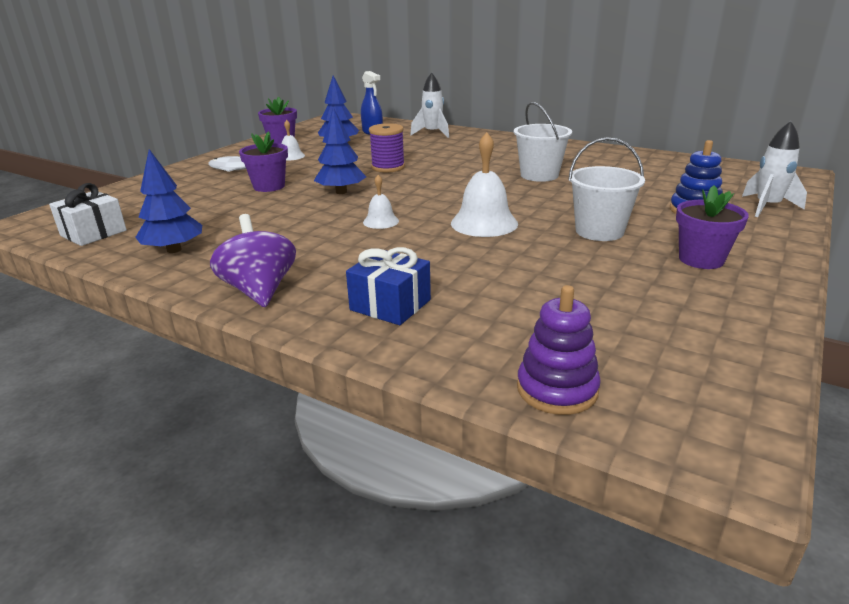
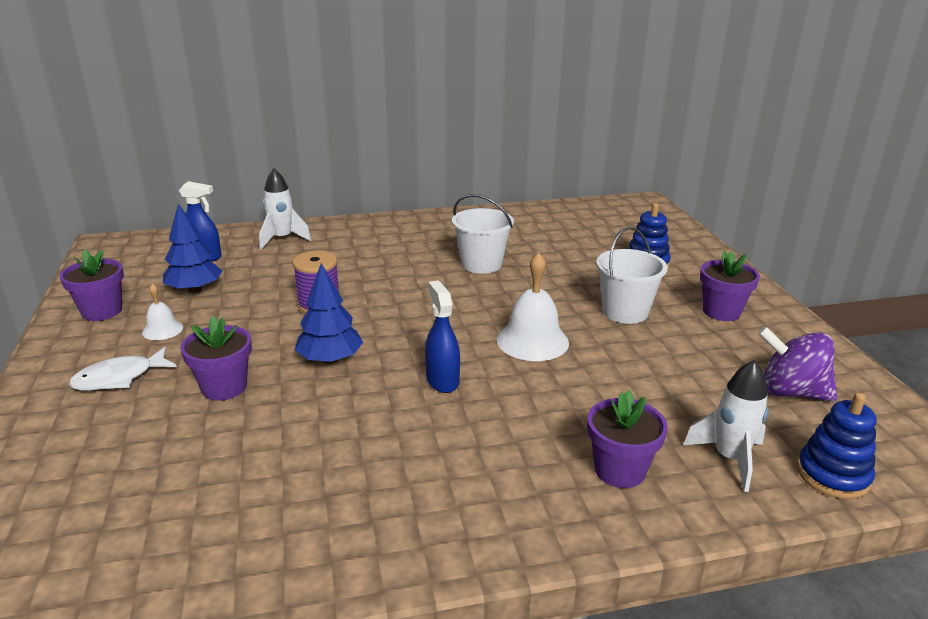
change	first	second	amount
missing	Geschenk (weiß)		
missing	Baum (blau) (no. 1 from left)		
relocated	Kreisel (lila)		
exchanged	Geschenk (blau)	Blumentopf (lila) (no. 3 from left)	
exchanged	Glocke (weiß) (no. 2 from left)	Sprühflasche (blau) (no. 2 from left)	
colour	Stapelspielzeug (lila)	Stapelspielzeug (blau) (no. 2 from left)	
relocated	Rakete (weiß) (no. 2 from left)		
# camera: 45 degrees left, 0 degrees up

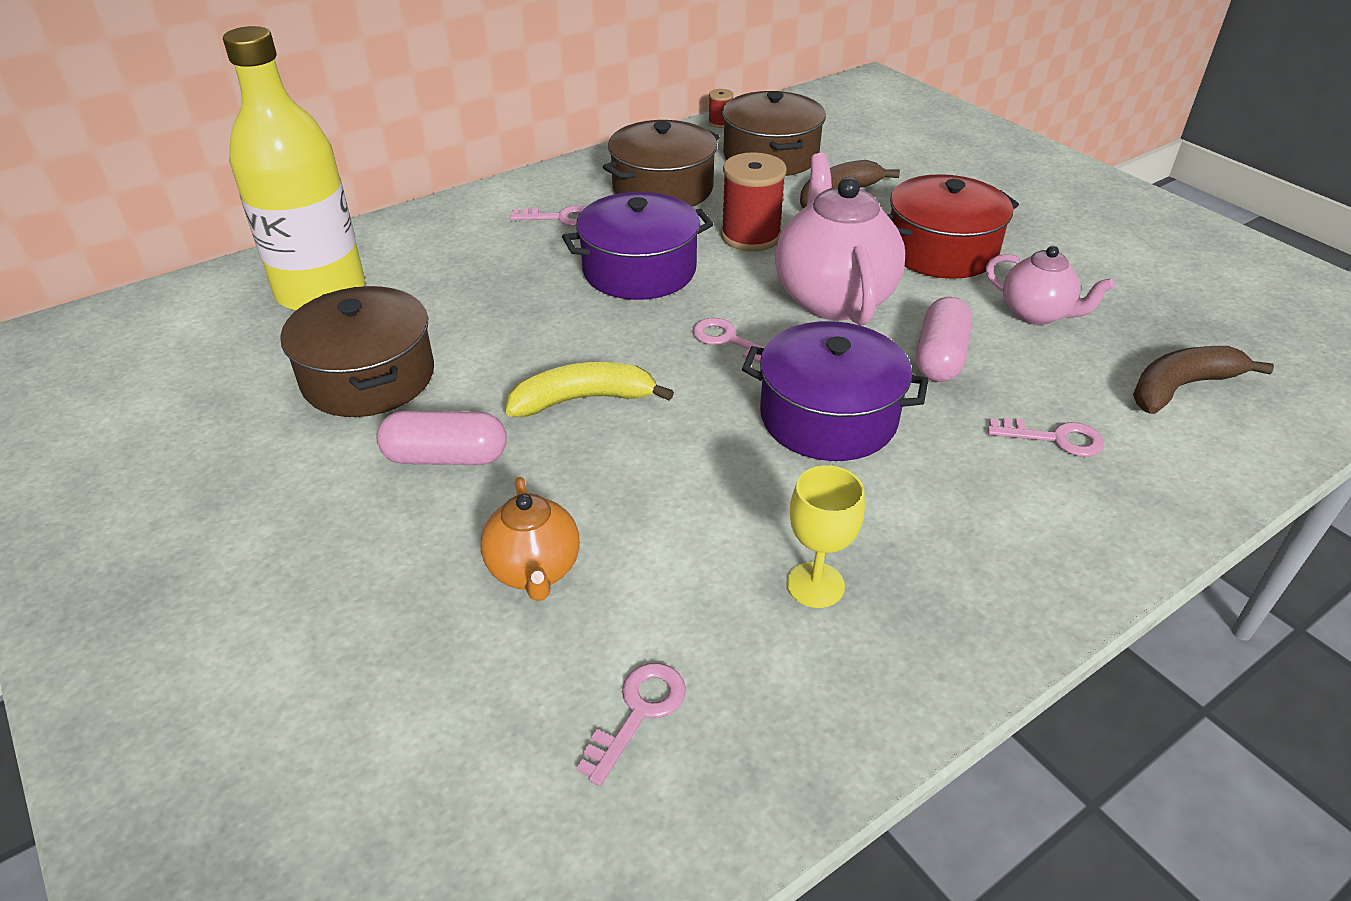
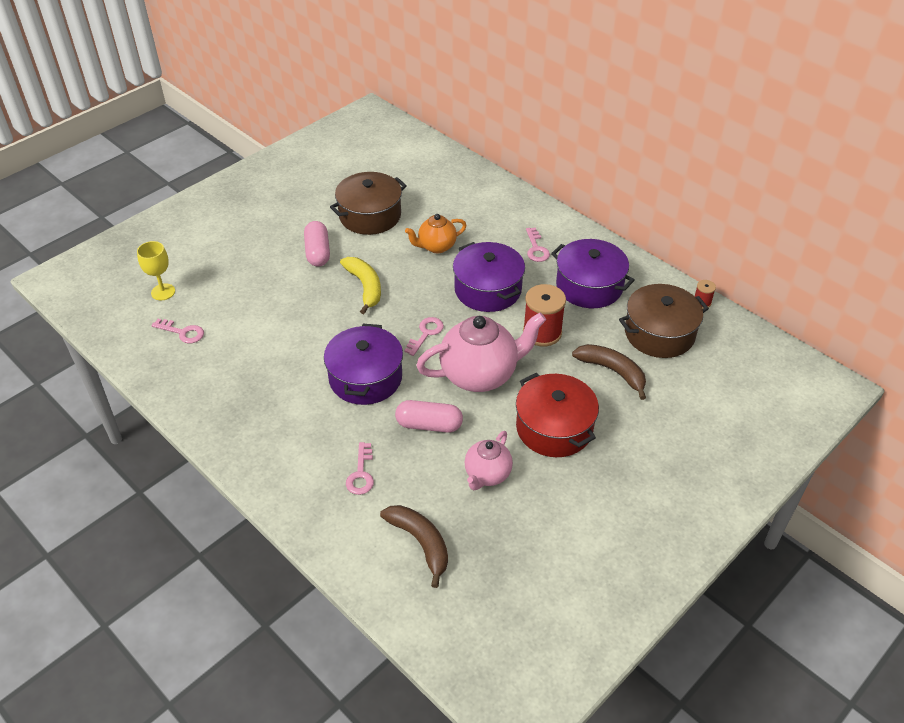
change	first	second	amount
missing	Flasche (gelb)		
relocated	Teekanne (orange)		
colour	Kochtopf (braun) (no. 2 from left)	Kochtopf (lila) (no. 3 from left)	
relocated	Kelch (gelb)		
# camera: 80 degrees right, 5 degrees up

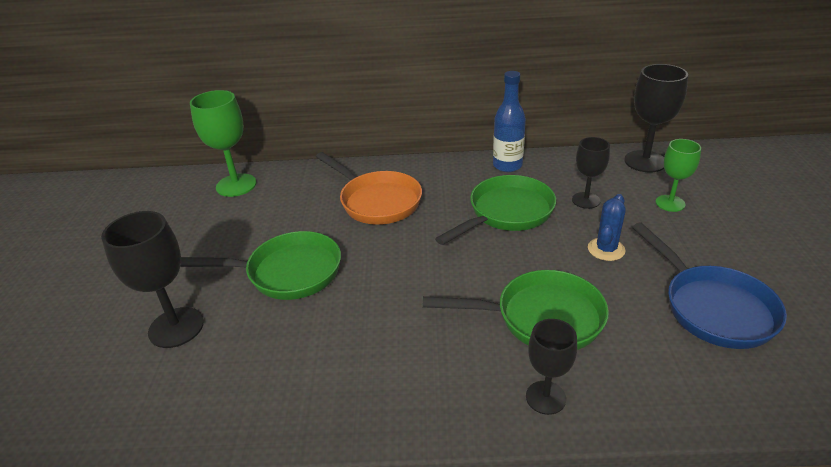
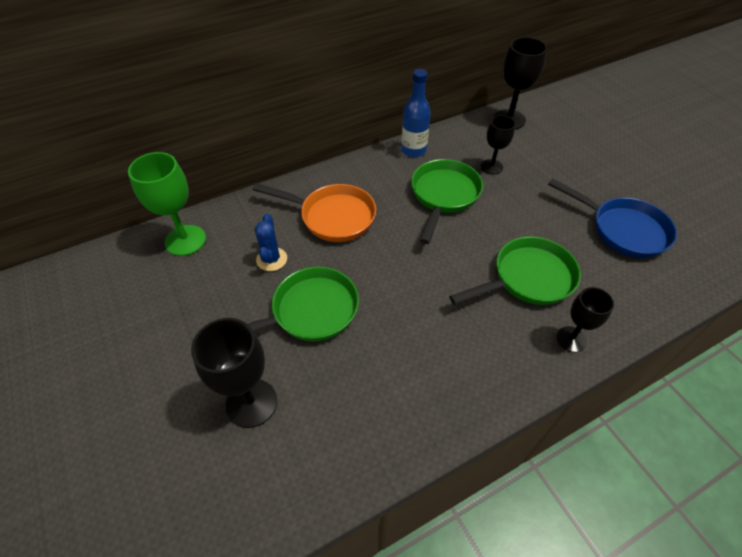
change	first	second	amount
relocated	Kaktus (blau)		
missing	Kelch (grün) (no. 2 from left)		
# camera: 30 degrees left, 15 degrees up

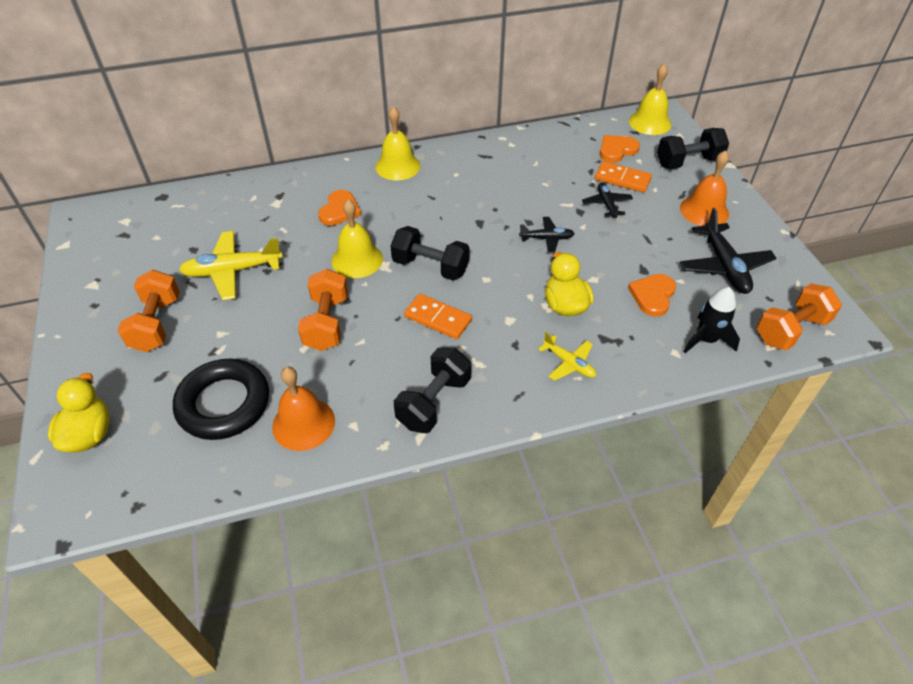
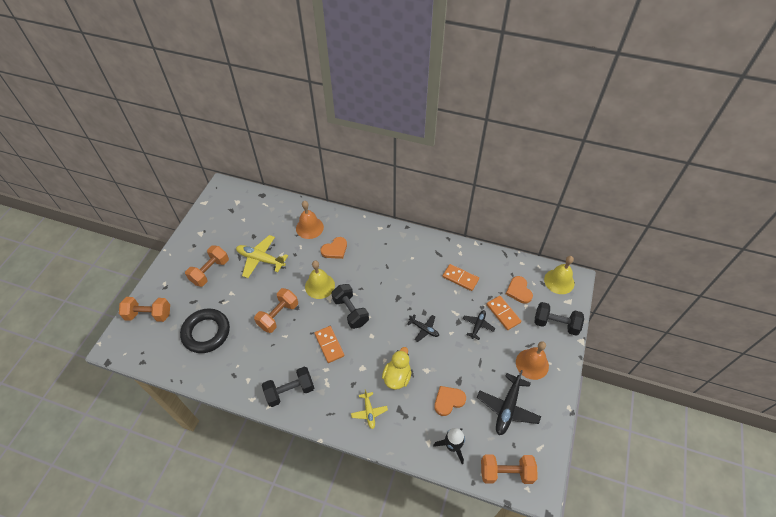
change	first	second	amount
exchanged	Ente (gelb) (no. 1 from left)	Hantel (orange) (no. 1 from left)	
relocated	Glocke (orange) (no. 1 from left)		
missing	Glocke (gelb) (no. 2 from left)		
spun	Herz (orange) (no. 2 from left in the first image)	Herz (orange) (no. 3 from left)	105 degrees counterclockwise
appeared		Dominostein (orange) (no. 2 from left)	
# camera: 35 degrees right, 5 degrees up

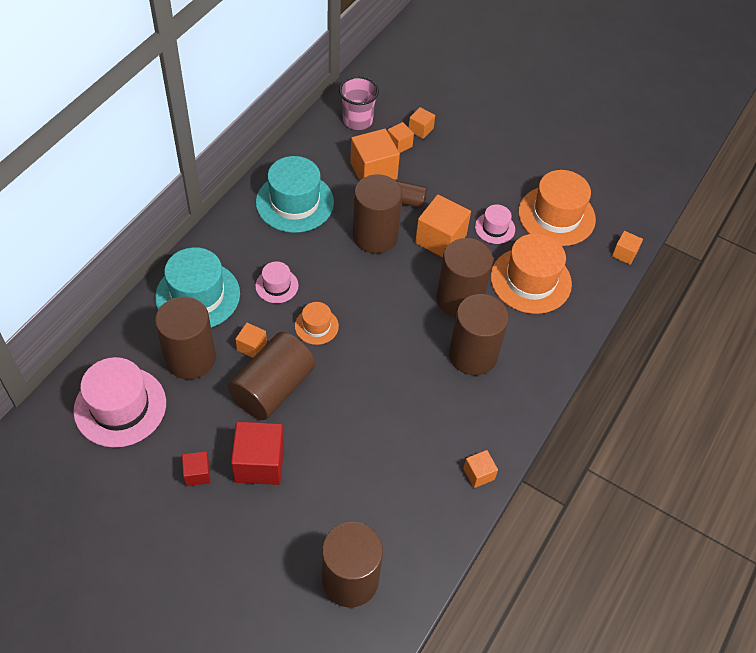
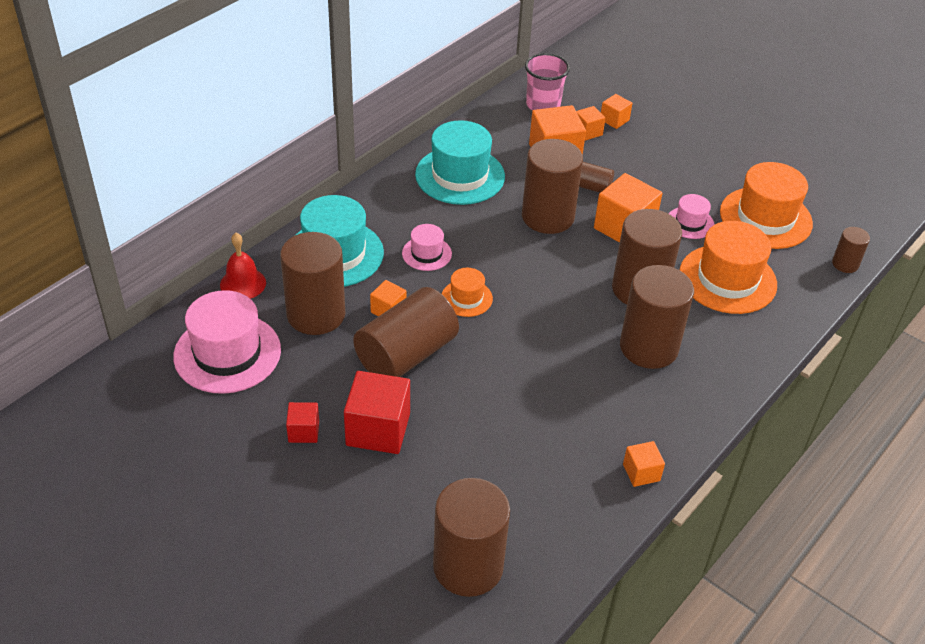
change	first	second	amount
exchanged	Kubus (orange) (no. 7 from left)	Vollzylinder (braun) (no. 8 from left)	
appeared		Glocke (rot)	
# camera: 10 degrees right, 10 degrees down

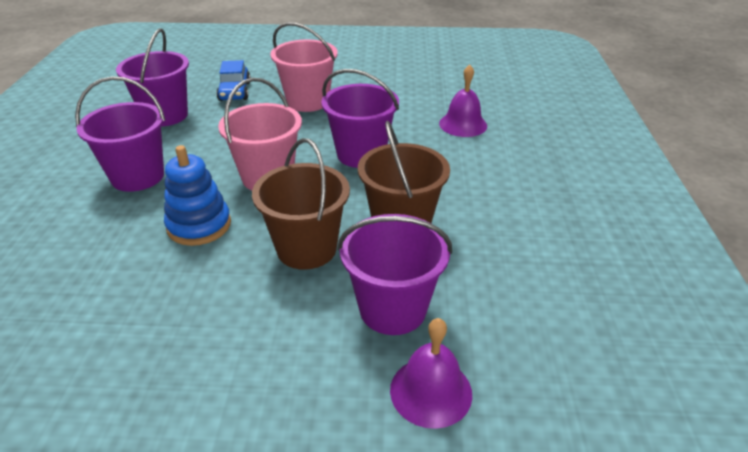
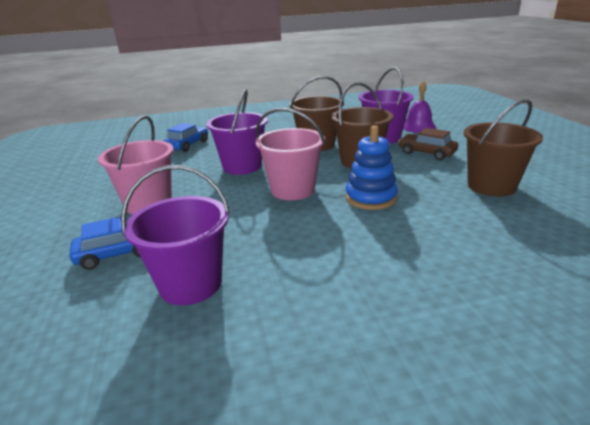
change	first	second	amount
missing	Eimer (lila) (no. 1 from left)		
exchanged	Glocke (lila) (no. 2 from left)	Auto (blau) (no. 2 from left)	
appeared		Auto (braun)	
appeared		Eimer (braun) (no. 3 from left)	
# camera: 105 degrees left, 10 degrees down

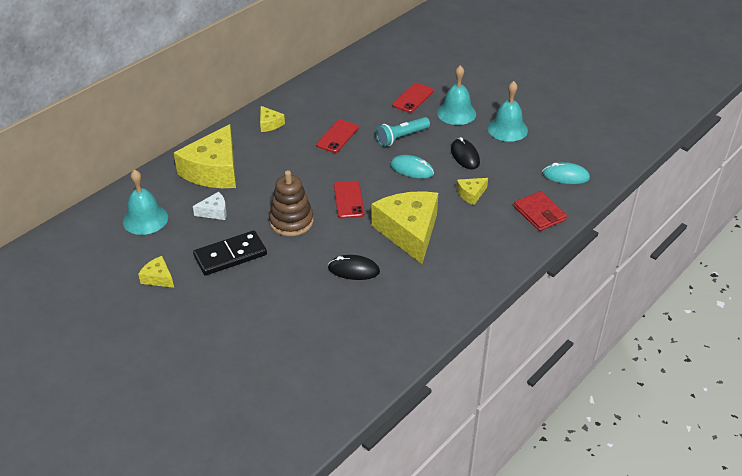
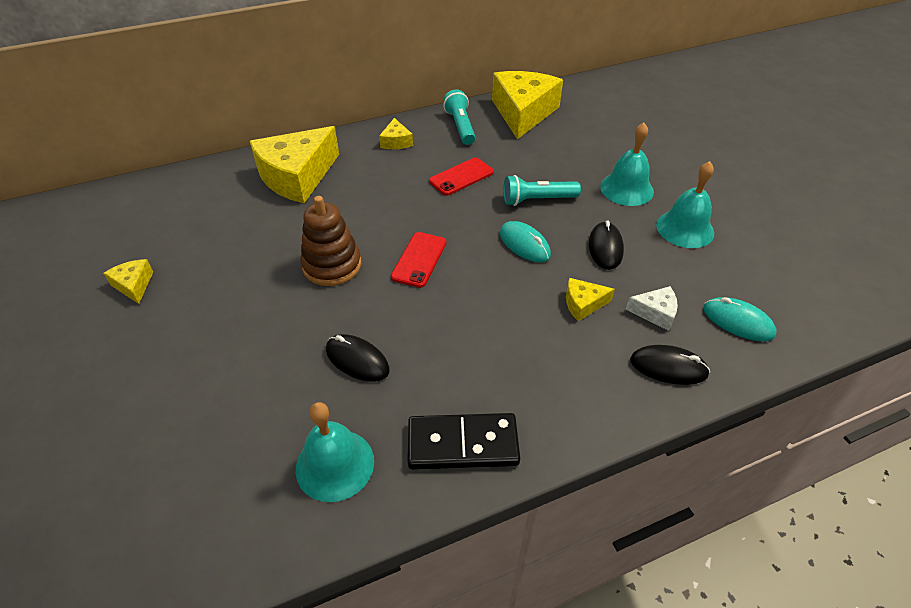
change	first	second	amount
relocated	Glocke (türkis) (no. 1 from left)		
relocated	Käse (weiß)		
relocated	Dominostein (schwarz)		
relocated	Käse (gelb) (no. 4 from left)		
missing	Handy (rot) (no. 3 from left)		
exchanged	Geldbörse (rot)	Computermaus (schwarz) (no. 3 from left)	
appeared		Taschenlampe (türkis) (no. 1 from left)	
# camera: 25 degrees right, 5 degrees up

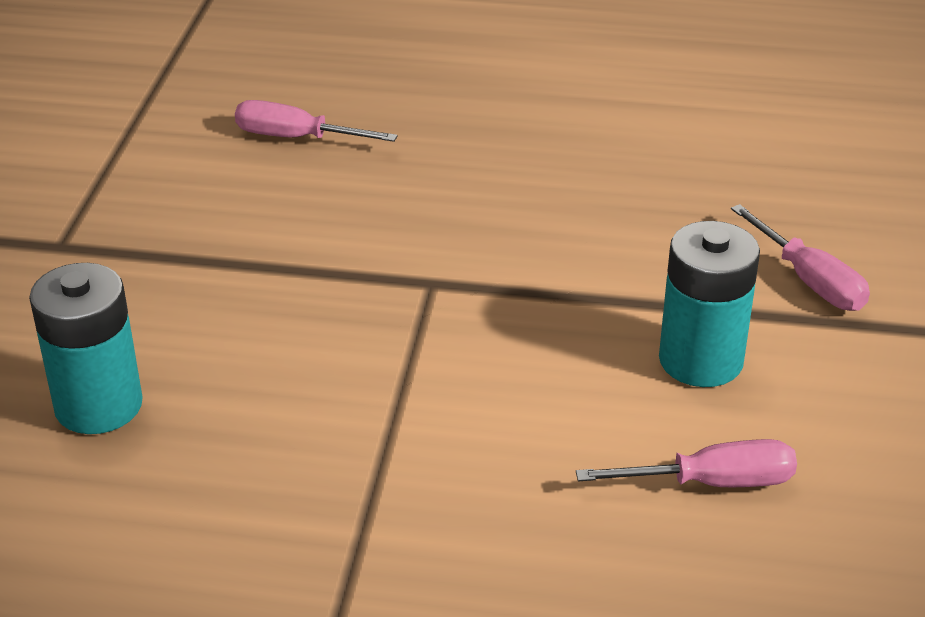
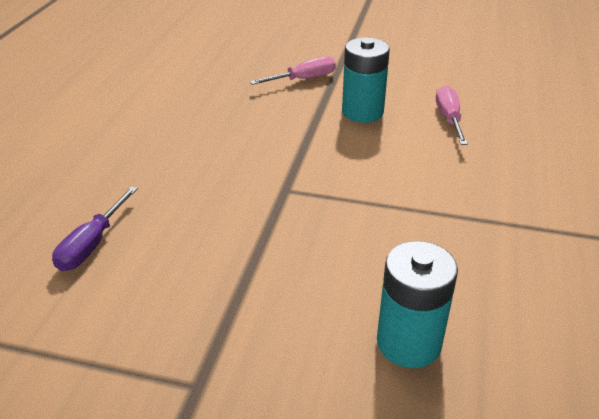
change	first	second	amount
colour	Schraubenzieher (rosa) (no. 1 from left)	Schraubenzieher (lila)	
# camera: 85 degrees left, 0 degrees up

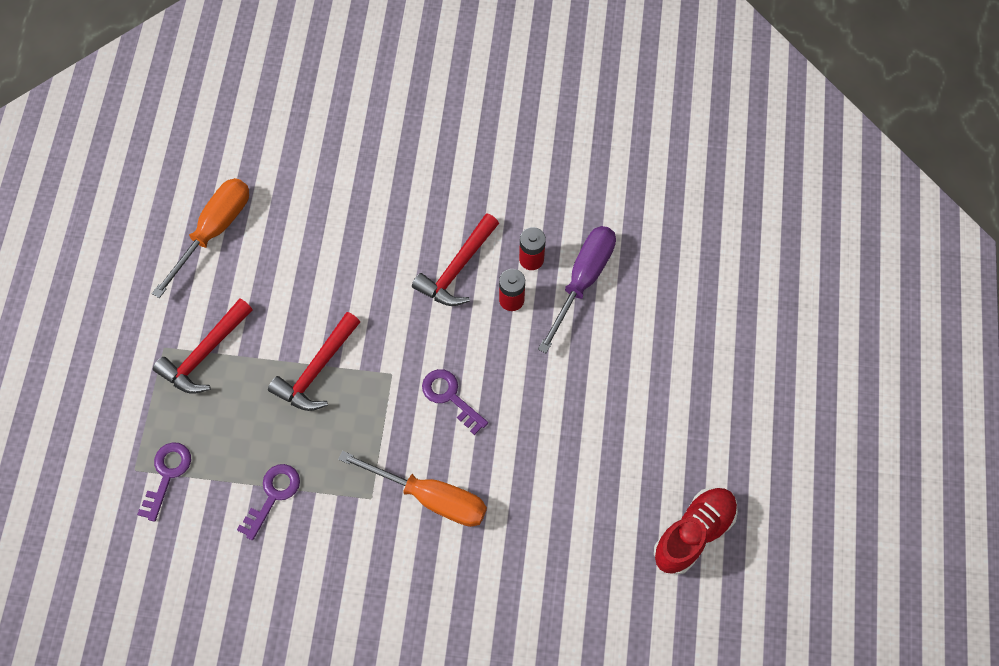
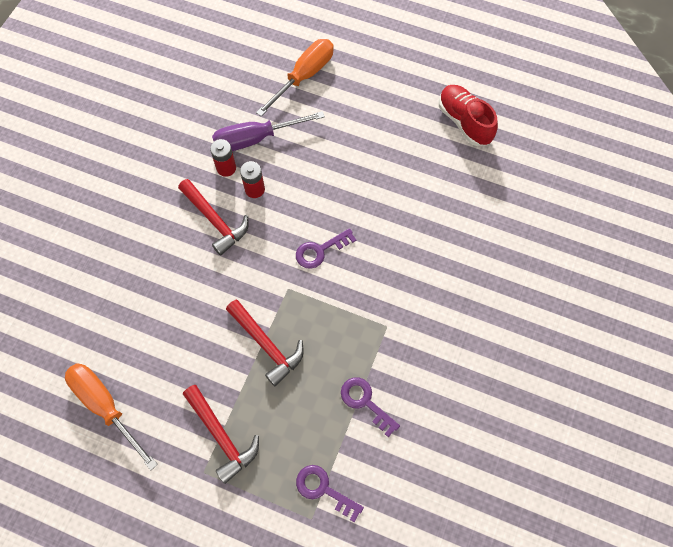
change	first	second	amount
relocated	Schraubenzieher (orange) (no. 2 from left)		
spun	Schraubenzieher (lila)		60 degrees counterclockwise
# camera: 75 degrees left, 0 degrees up

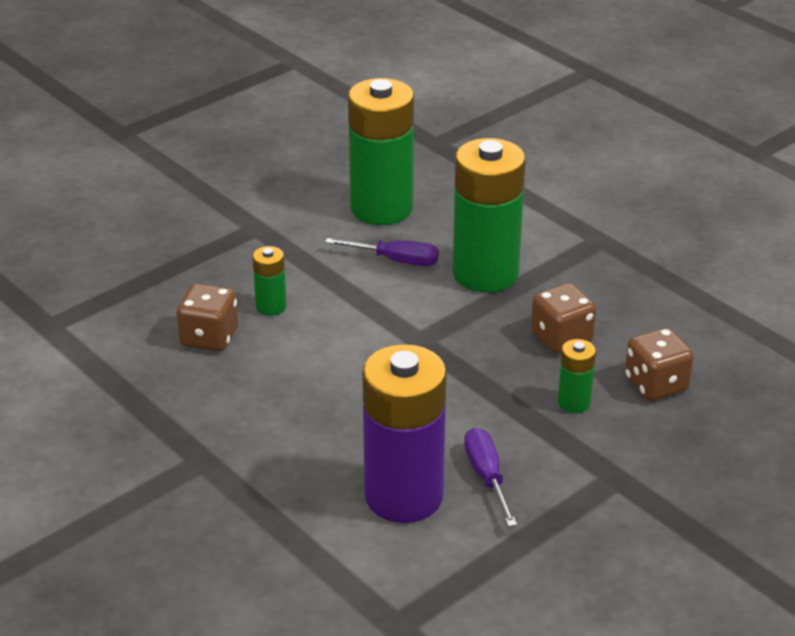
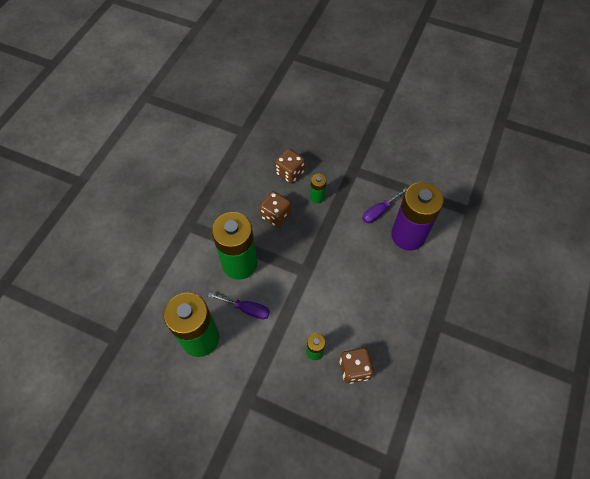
change	first	second	amount
spun	Schraubenzieher (lila) (no. 1 from left)		120 degrees clockwise
# camera: 115 degrees left, 25 degrees up

